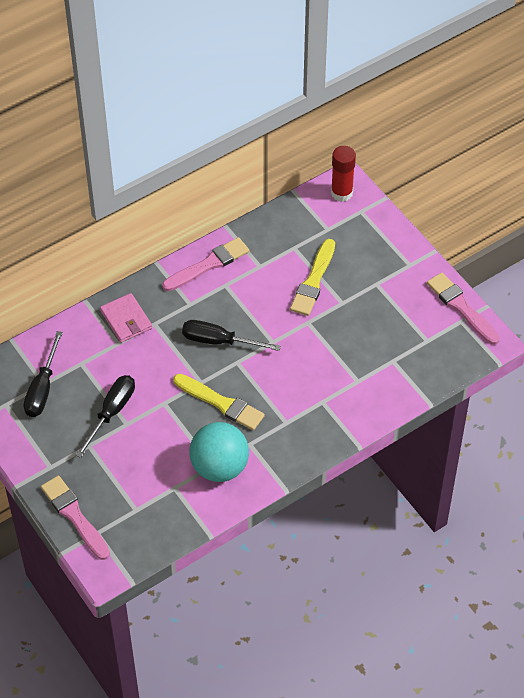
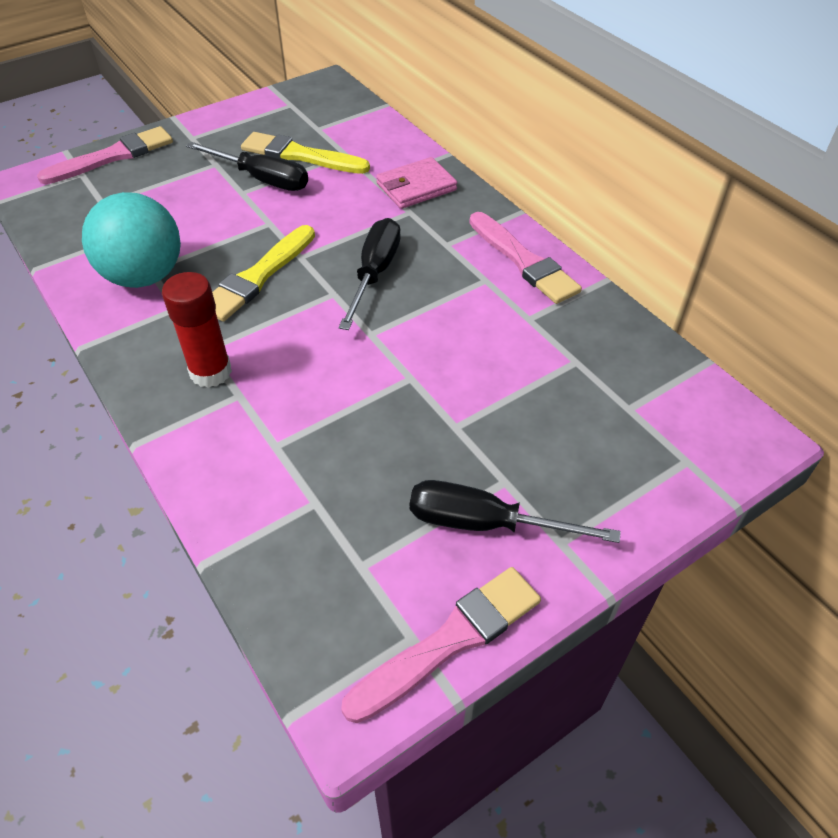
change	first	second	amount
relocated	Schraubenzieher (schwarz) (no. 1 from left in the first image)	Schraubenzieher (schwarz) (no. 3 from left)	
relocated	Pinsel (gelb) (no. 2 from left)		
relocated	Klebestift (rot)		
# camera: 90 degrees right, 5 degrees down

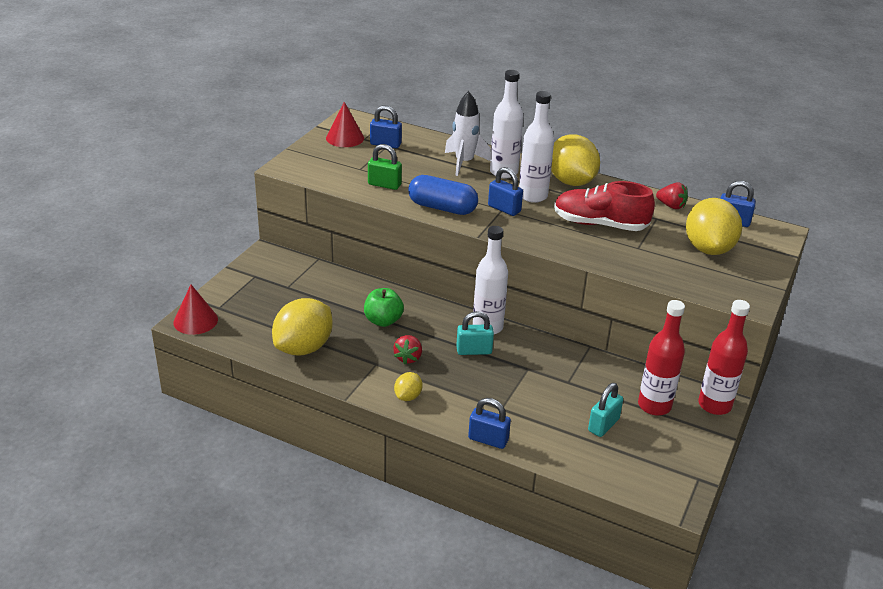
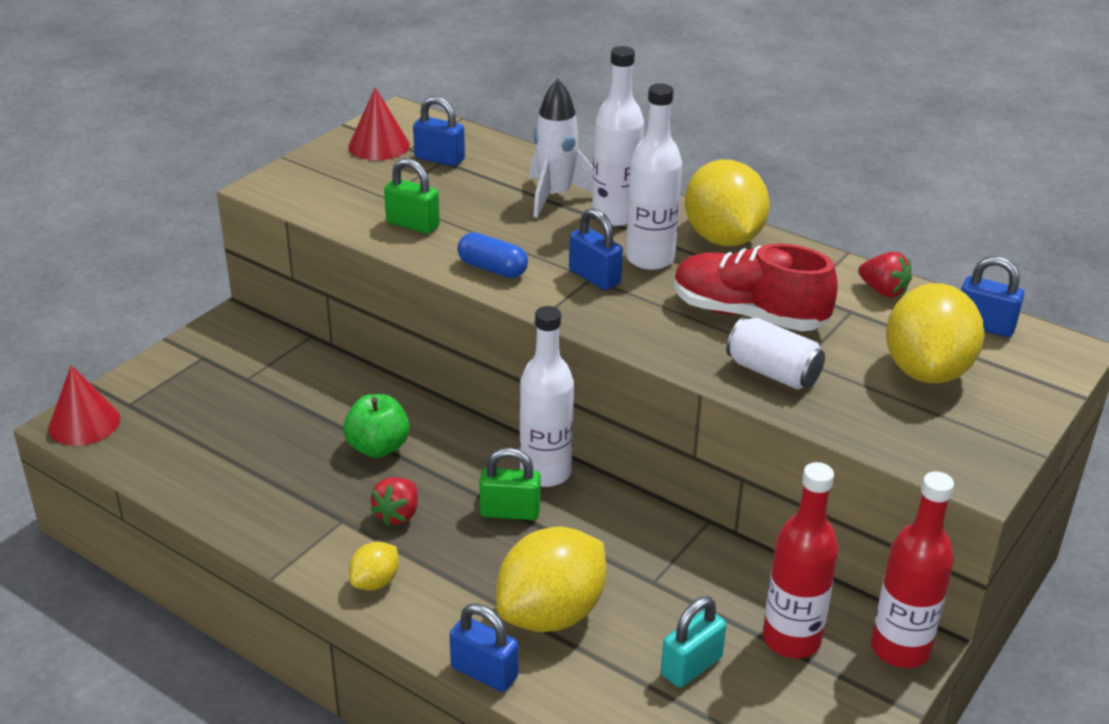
change	first	second	amount
relocated	Zitrone (gelb) (no. 1 from left in the first image)	Zitrone (gelb) (no. 2 from left)	
size	Kapsel (blau)		x0.65
colour	Vorhängeschloss (türkis) (no. 1 from left)	Vorhängeschloss (grün) (no. 2 from left)	
appeared		Dose (weiß)	
# camera: 10 degrees right, 0 degrees up

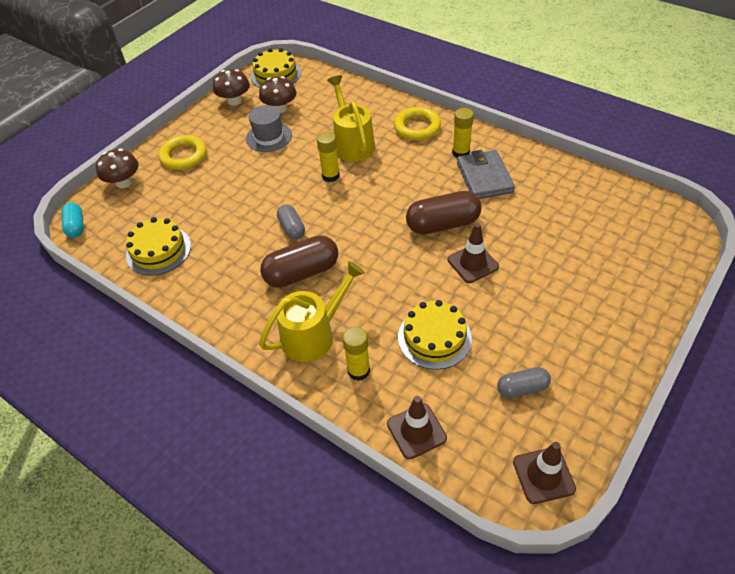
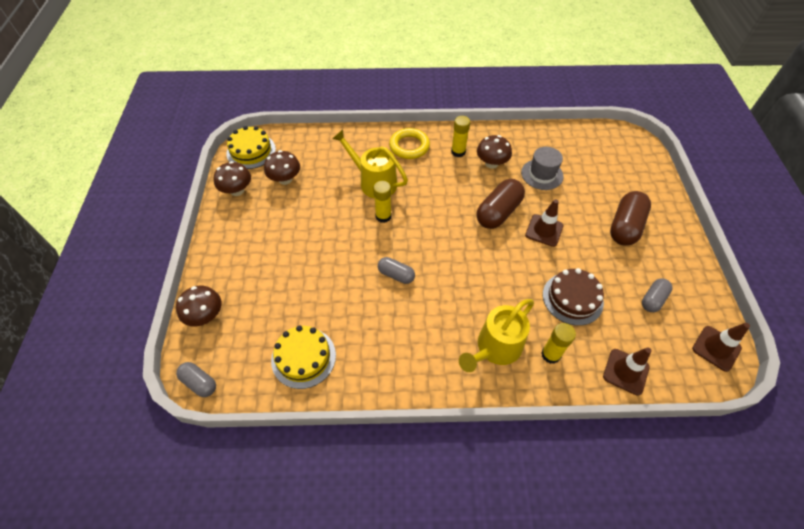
change	first	second	amount
colour	Kapsel (türkis)	Kapsel (grau) (no. 1 from left)	
missing	Ring (gelb) (no. 1 from left)		
relocated	Hut (grau)		
spun	Gießkanne (gelb) (no. 1 from left in the first image)	Gießkanne (gelb) (no. 2 from left)	150 degrees counterclockwise
relocated	Kapsel (braun) (no. 1 from left in the first image)	Kapsel (braun) (no. 2 from left)	
colour	Kuchen (gelb) (no. 3 from left)	Kuchen (braun)	
exchanged	Geldbörse (grau)	Pilz (braun) (no. 4 from left)	
# camera: 40 degrees left, 5 degrees up

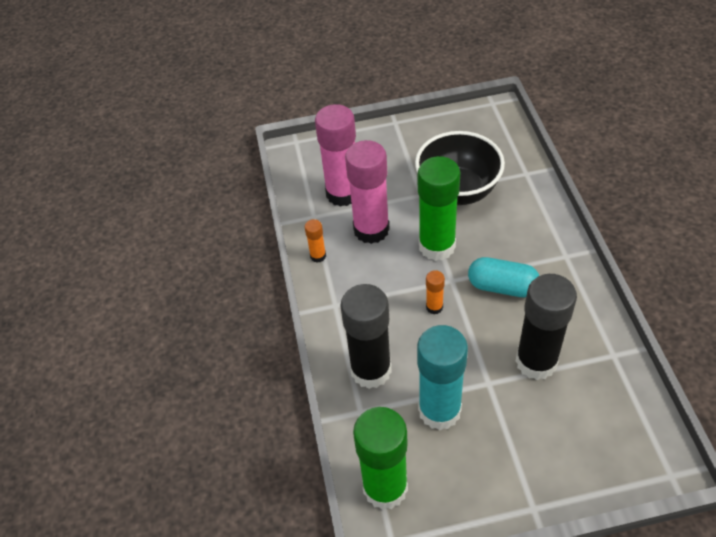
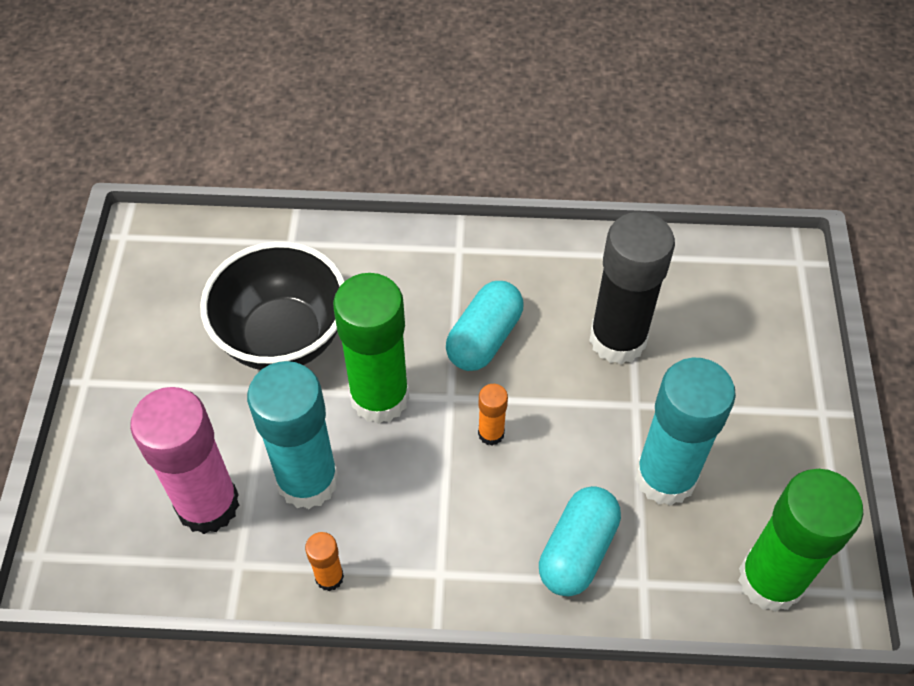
change	first	second	amount
exchanged	Klebestift (schwarz) (no. 1 from left)	Kapsel (türkis) (no. 2 from left)	
colour	Klebestift (rosa) (no. 2 from left)	Klebestift (türkis) (no. 1 from left)	
# camera: 80 degrees left, 5 degrees up

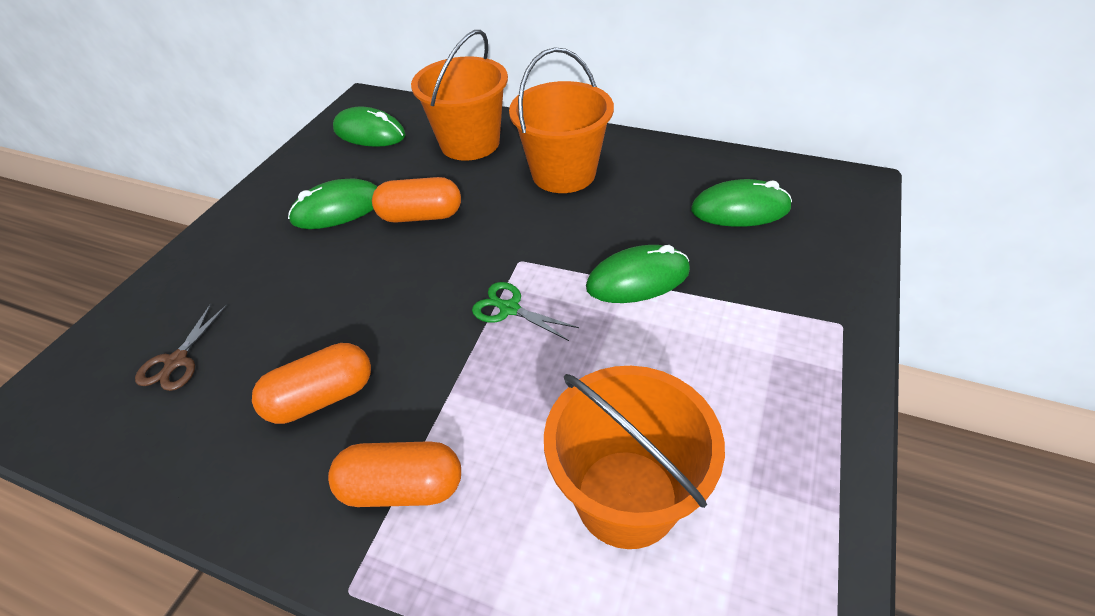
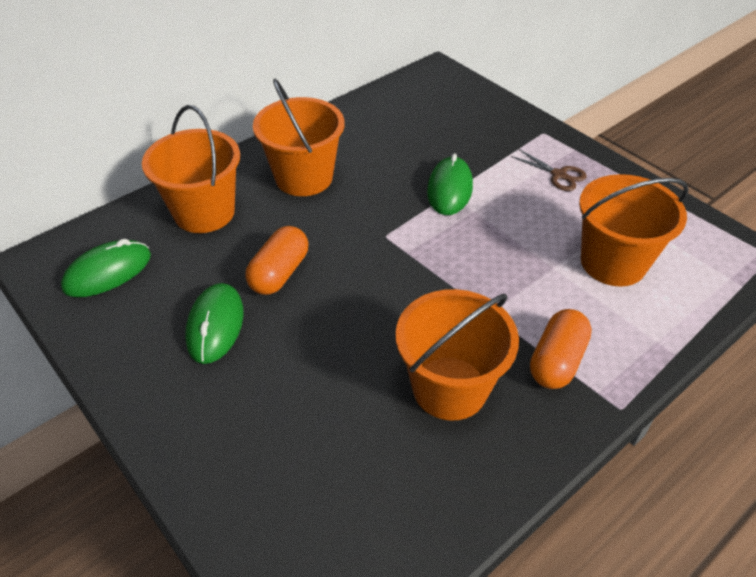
change	first	second	amount
relocated	Schere (braun)		
exchanged	Kapsel (orange) (no. 1 from left)	Eimer (orange) (no. 3 from left)	
missing	Schere (grün)		
missing	Computermaus (grün) (no. 4 from left)		
# camera: 65 degrees left, 0 degrees up

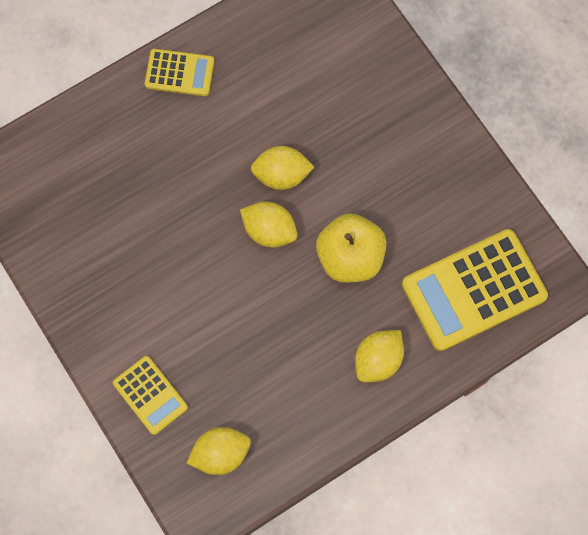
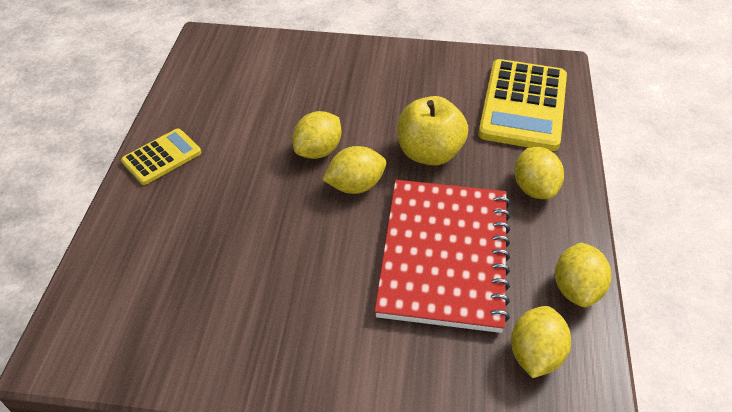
change	first	second	amount
missing	Taschenrechner (gelb) (no. 1 from left)		
appeared		Notizbuch (rot)	
appeared		Zitrone (gelb) (no. 5 from left)	
# camera: 50 degrees left, 25 degrees down

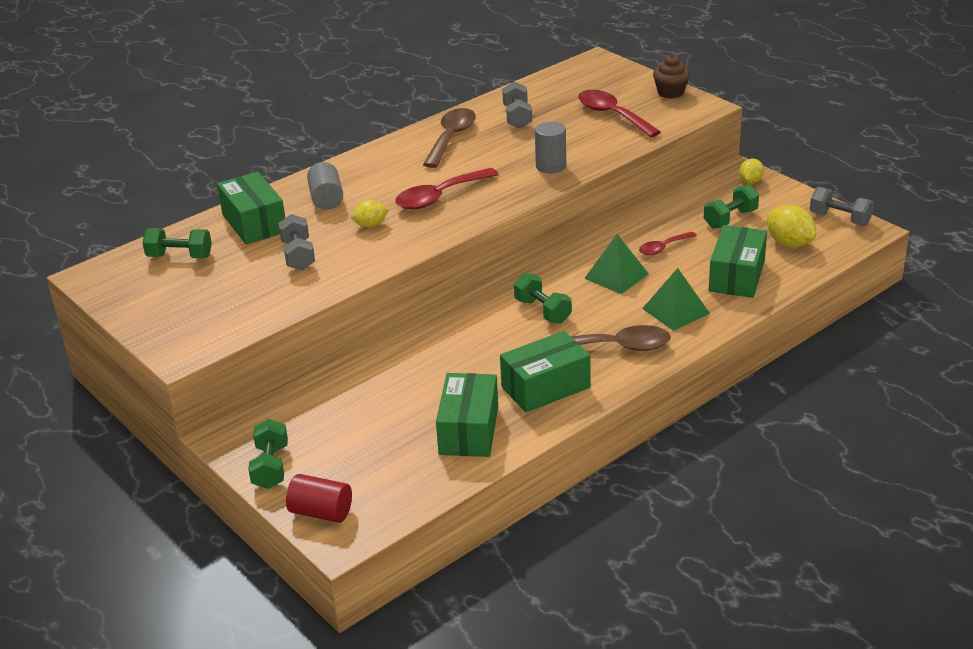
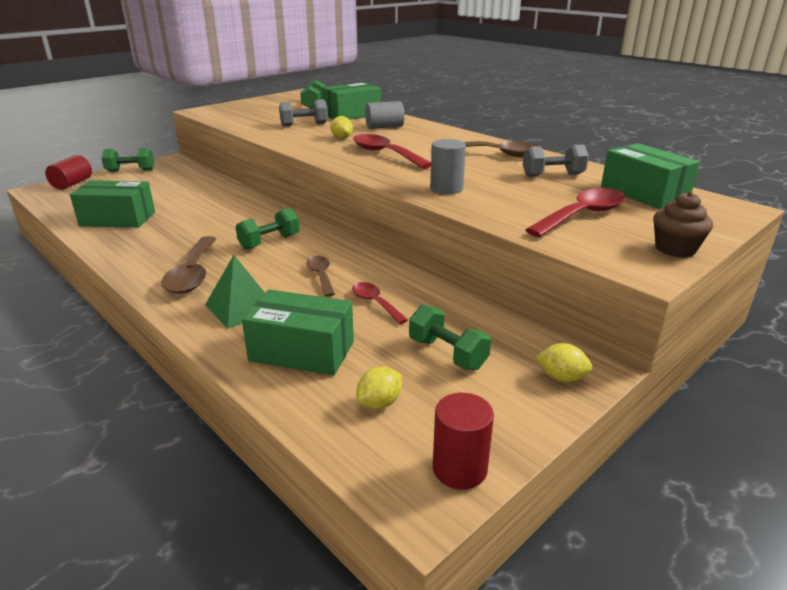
change	first	second	amount
relocated	Schachtel (grün) (no. 3 from left in the first image)	Schachtel (grün) (no. 4 from left)	
exchanged	Pyramide (grün) (no. 1 from left)	Löffel (braun) (no. 2 from left)	
size	Zitrone (gelb) (no. 3 from left in the first image)	Zitrone (gelb) (no. 2 from left)	x0.63
exchanged	Hantel (grau) (no. 3 from left)	Vollzylinder (rot) (no. 2 from left)	
# camera: 85 degrees right, 5 degrees down

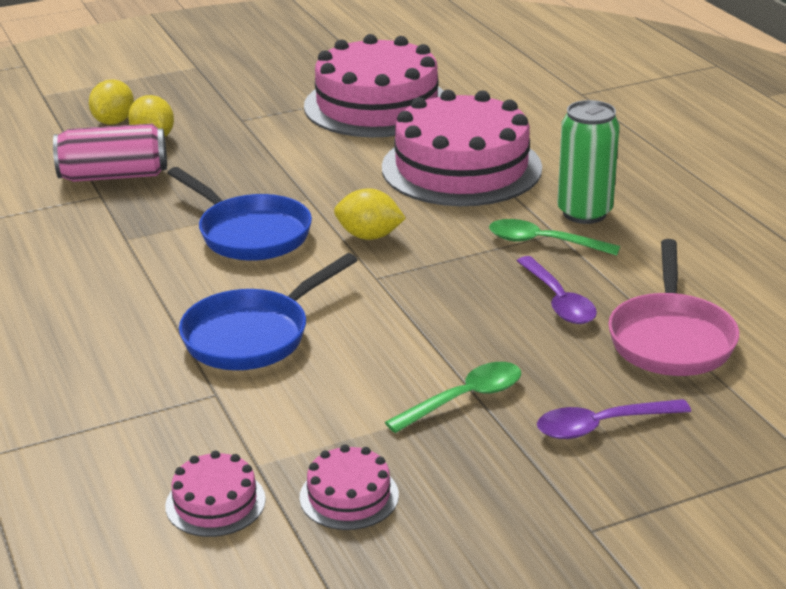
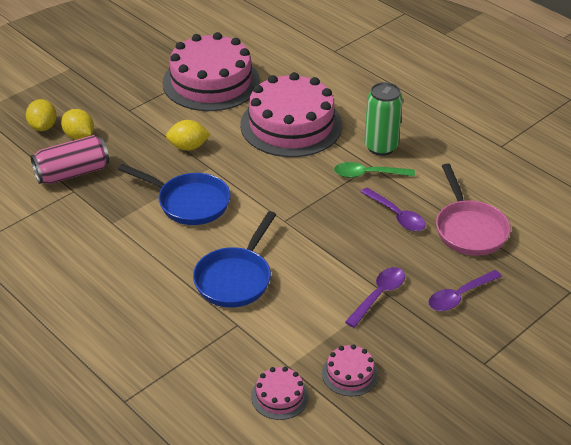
change	first	second	amount
relocated	Zitrone (gelb) (no. 3 from left)		
colour	Löffel (grün) (no. 1 from left)	Löffel (lila) (no. 1 from left)	
# camera: 20 degrees left, 10 degrees up

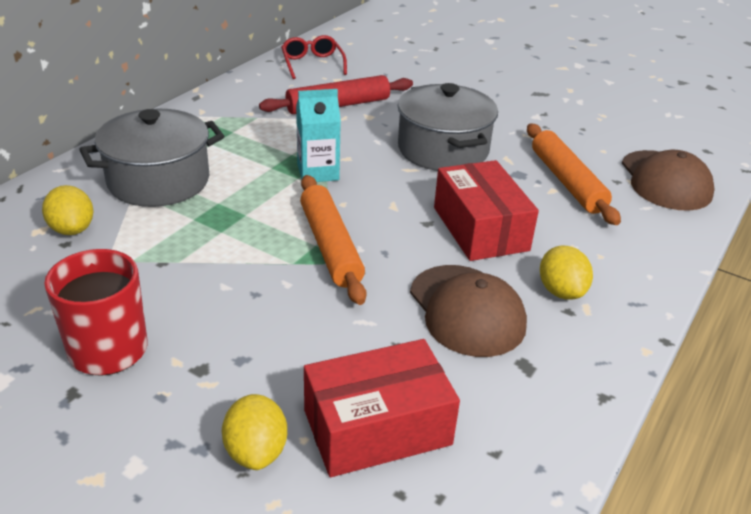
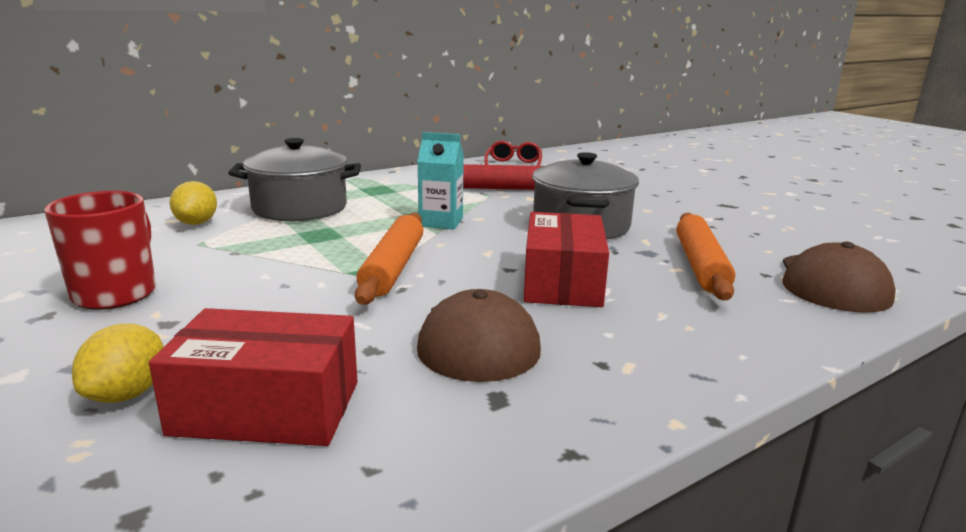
change	first	second	amount
missing	Zitrone (gelb) (no. 3 from left)		
# camera: 25 degrees right, 15 degrees down

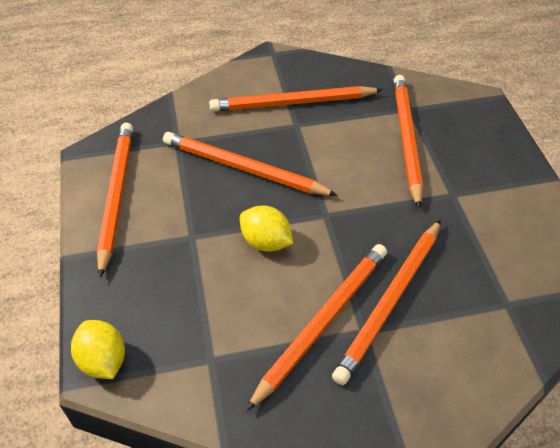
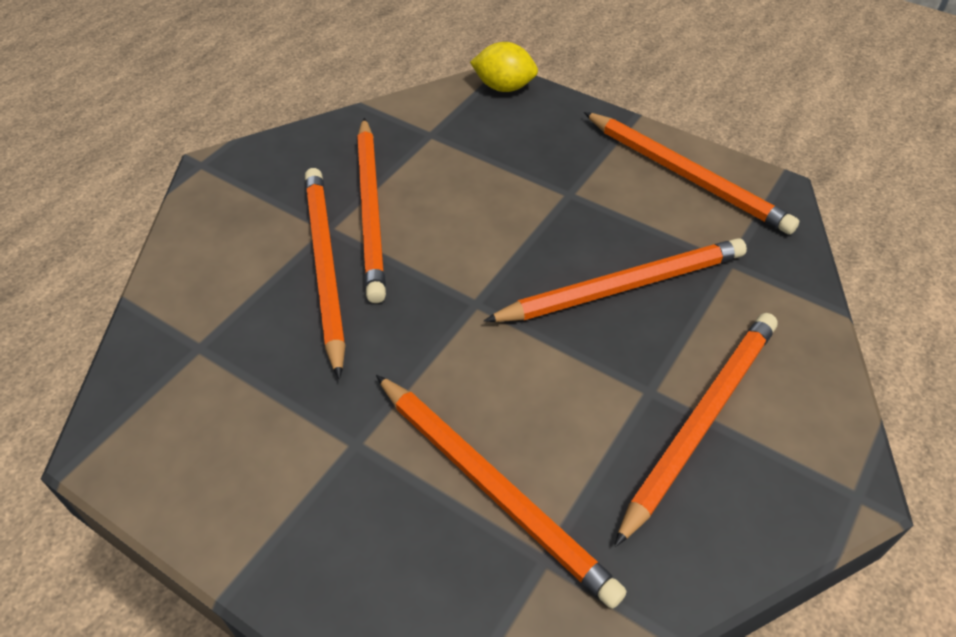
change	first	second	amount
missing	Zitrone (gelb) (no. 2 from left)		
# camera: 135 degrees right, 0 degrees up

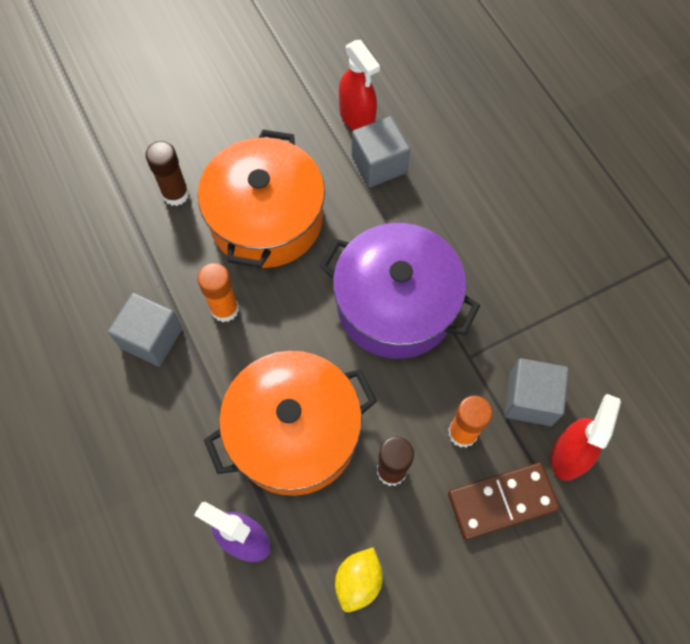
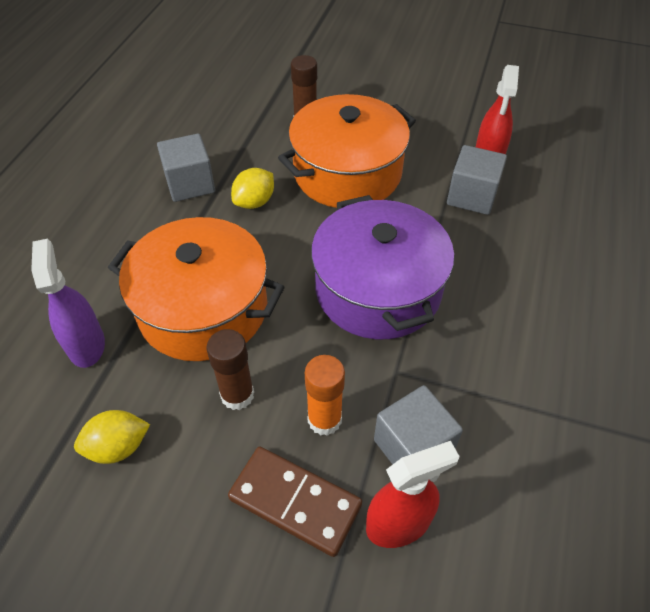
change	first	second	amount
exchanged	Klebestift (orange) (no. 1 from left)	Zitrone (gelb) (no. 2 from left)	
# camera: 45 degrees right, 15 degrees down

